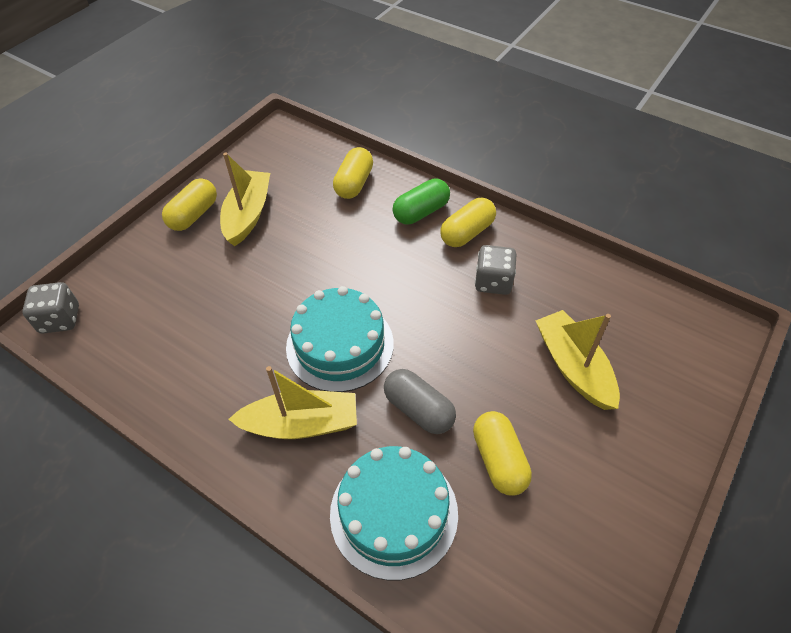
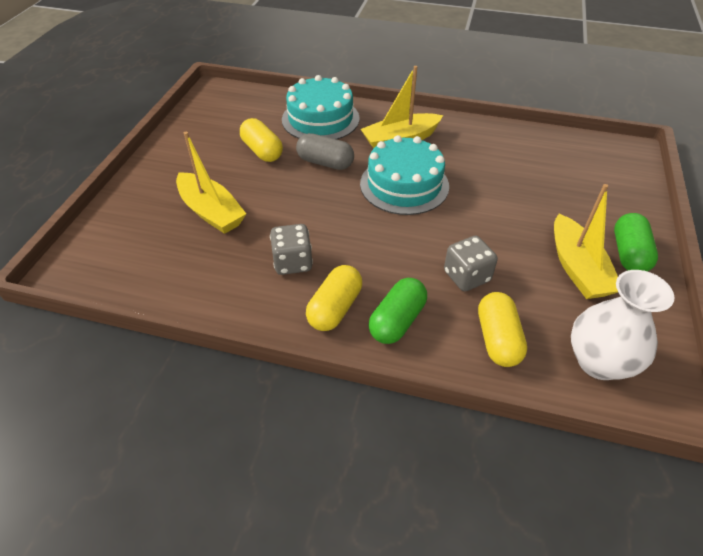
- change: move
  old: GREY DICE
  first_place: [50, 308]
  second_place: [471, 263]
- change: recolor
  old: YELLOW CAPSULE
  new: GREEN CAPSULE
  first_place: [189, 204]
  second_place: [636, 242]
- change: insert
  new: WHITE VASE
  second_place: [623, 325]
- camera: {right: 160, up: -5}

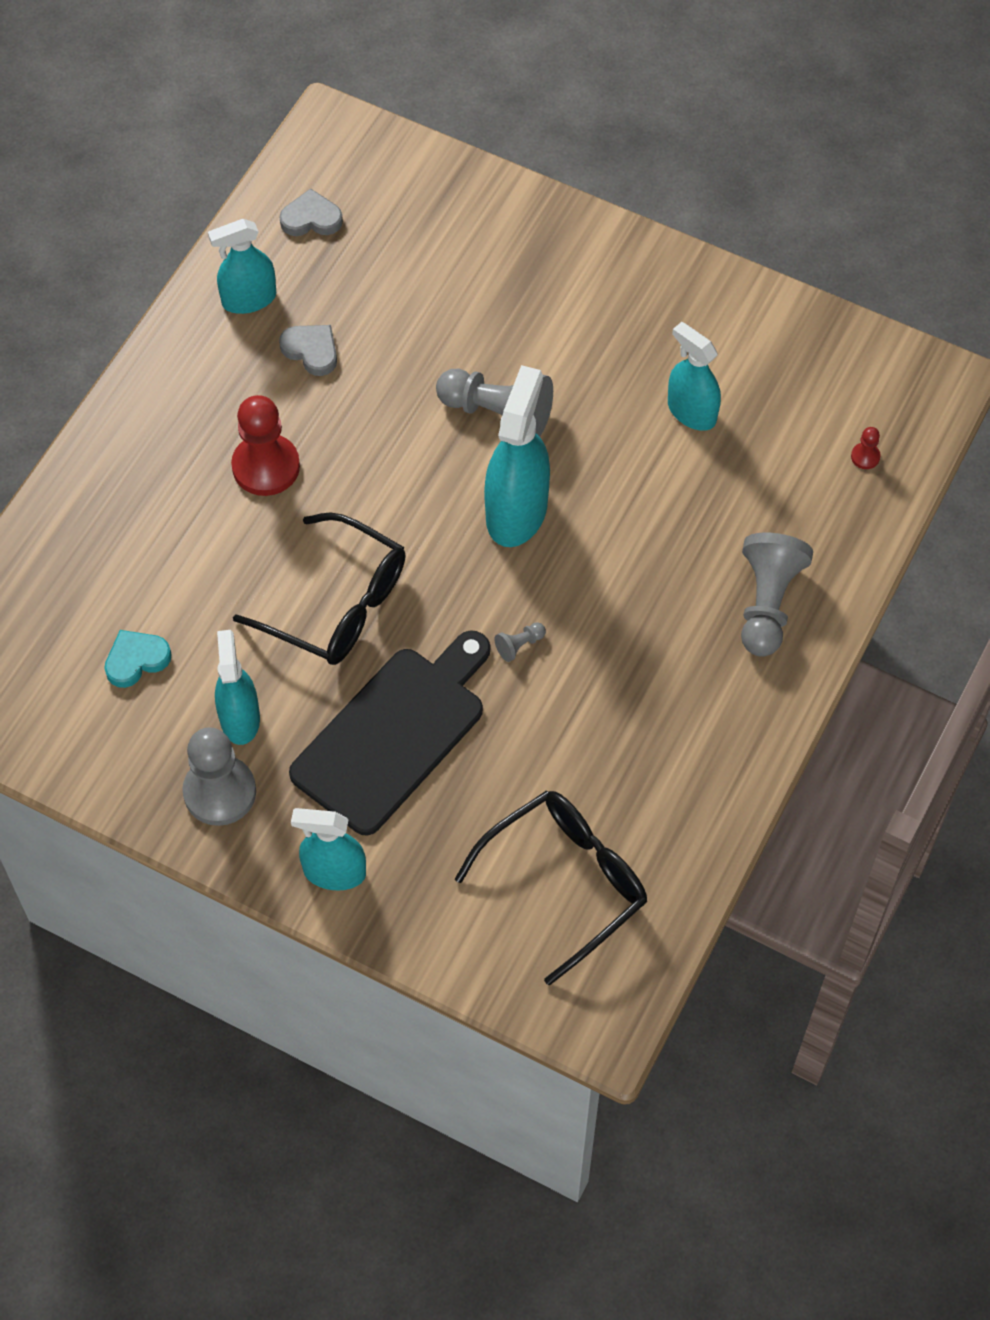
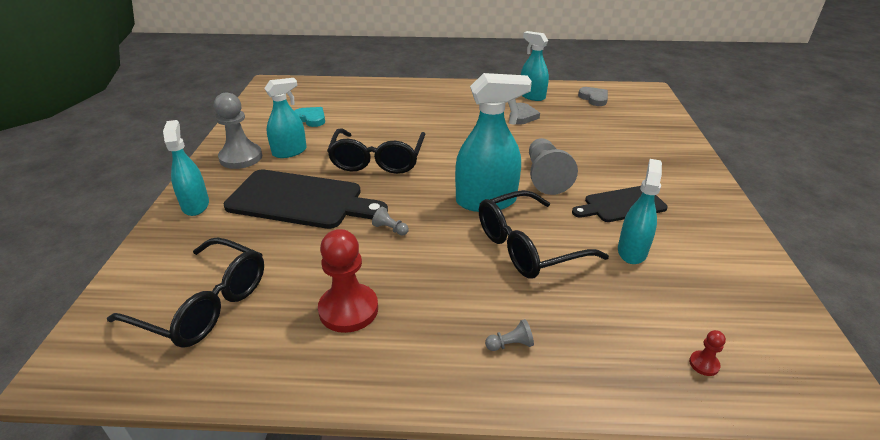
- change: move
  old: RED PAWN
  first_place: [265, 445]
  second_place: [348, 281]
- change: resize
  old: GREY PAWN
  first_place: [777, 595]
  second_place: [509, 335]
  factor: 0.43
- change: insert
  new: BLACK GLASSES
  second_place: [544, 234]
- change: insert
  new: BLACK CUTTING BOARD
  second_place: [620, 204]
- camera: {right: 65, up: -25}

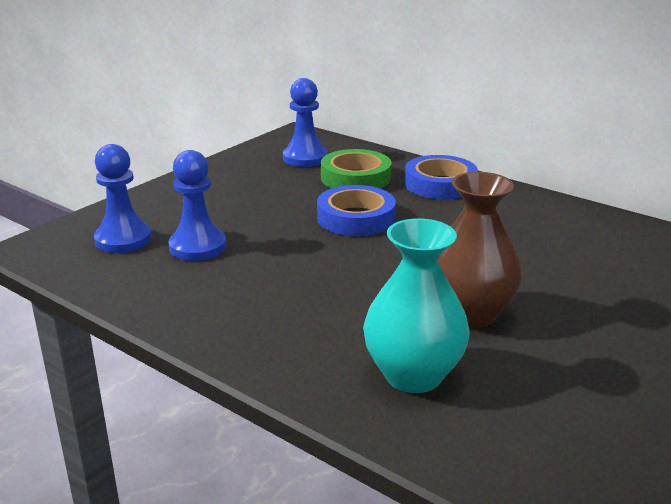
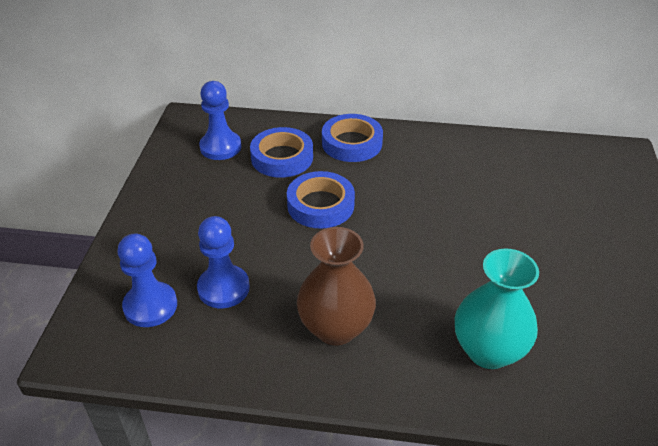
- change: recolor
  old: GREEN TAPE
  new: BLUE TAPE
  first_place: [356, 169]
  second_place: [281, 152]
- change: move
  old: BROWN VASE
  first_place: [480, 250]
  second_place: [336, 286]
- camera: {right: -30, up: 15}

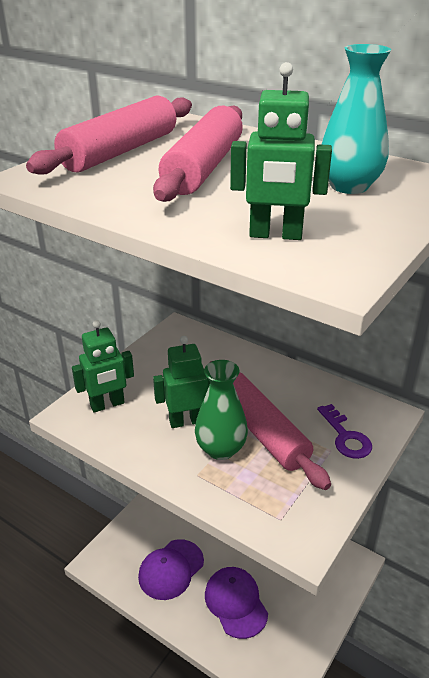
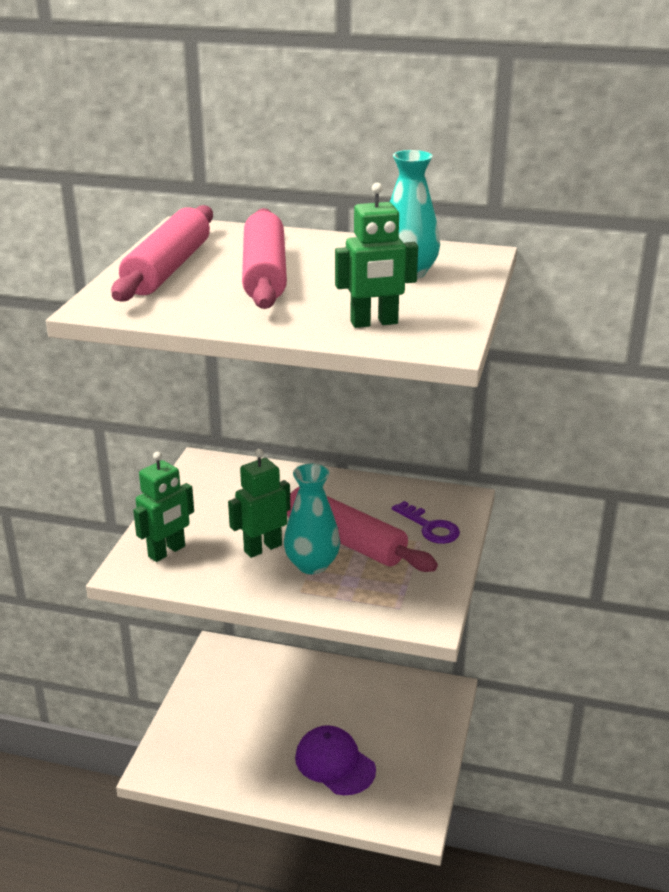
- change: delete
  old: PURPLE CAP
  first_place: [171, 569]
- change: recolor
  old: GREEN VASE
  new: TURQUOISE VASE
  first_place: [221, 410]
  second_place: [312, 519]
- camera: {right: -20, up: -5}

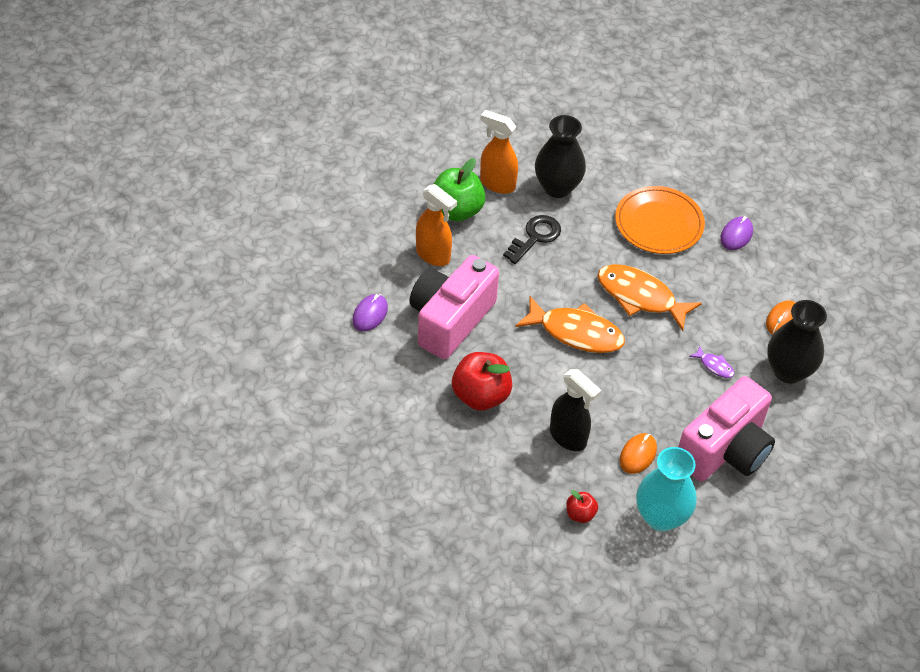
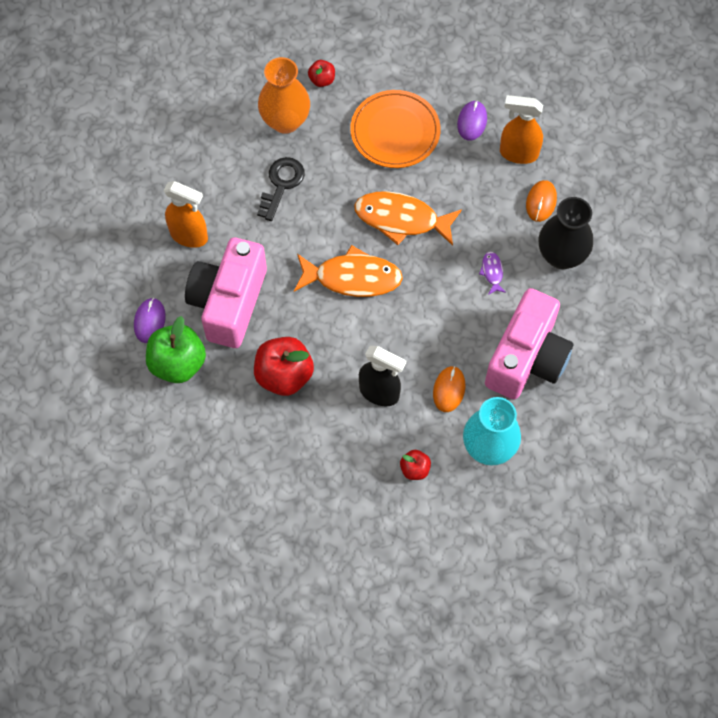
- change: move
  old: GREEN APPLE
  first_place: [460, 190]
  second_place: [176, 349]
- change: move
  old: ORANGE SPRAY BOTTLE
  first_place: [499, 152]
  second_place: [521, 129]
- change: recolor
  old: BLACK VASE
  new: ORANGE VASE
  first_place: [560, 156]
  second_place: [284, 95]
- change: rotate
  old: PURPLE FISH
  first_place: [711, 362]
  second_place: [492, 273]
  degrees: -120
- change: insert
  new: RED APPLE
  second_place: [321, 73]
- camera: {right: -15, up: 15}

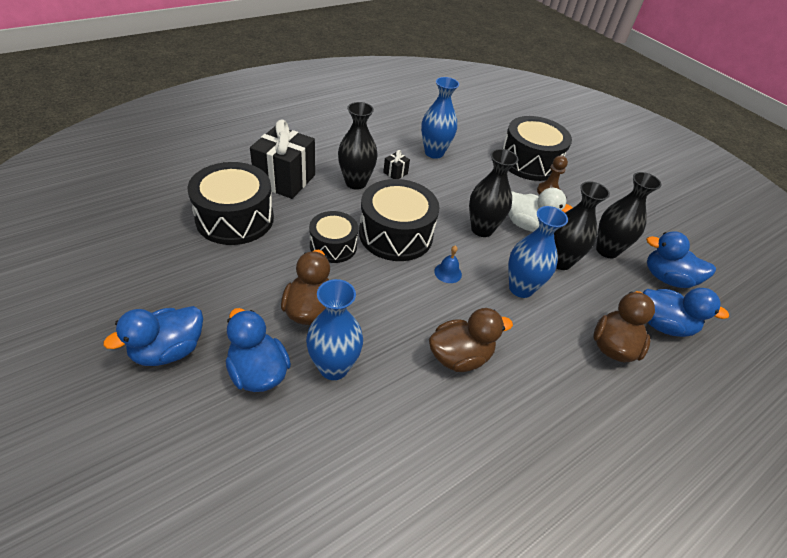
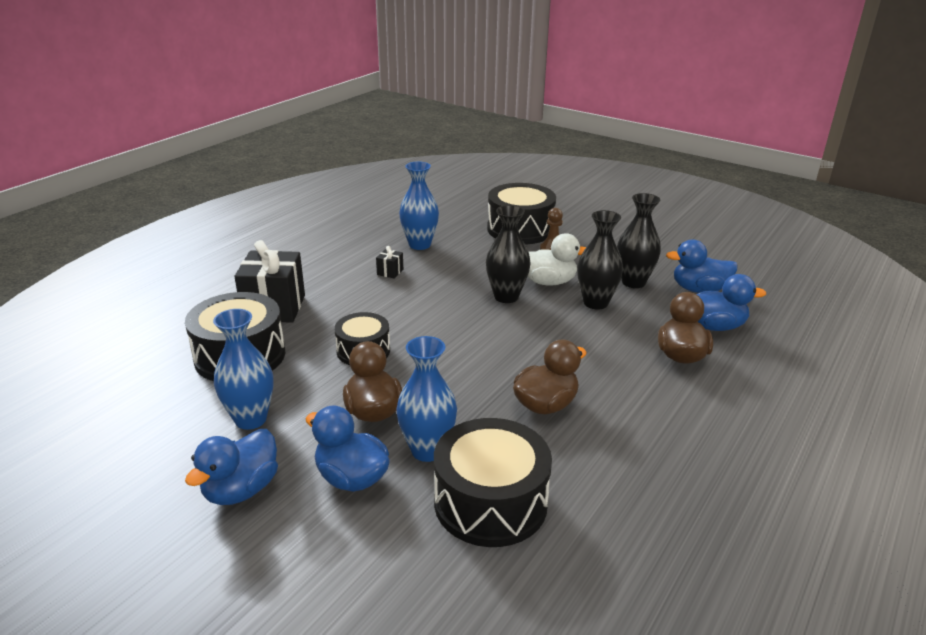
- change: delete
  old: BLACK VASE
  first_place: [358, 146]
- change: move
  old: BLACK DRUM
  first_place: [399, 220]
  second_place: [493, 482]
- change: delete
  old: BLUE BELL
  first_place: [448, 264]
- change: move
  old: BLUE VASE
  first_place: [538, 252]
  second_place: [243, 369]
- camera: {right: -15, up: -15}

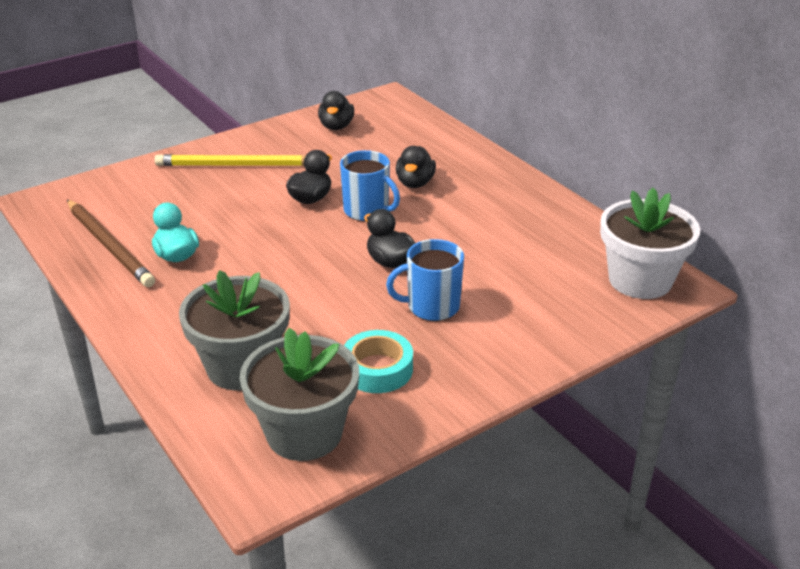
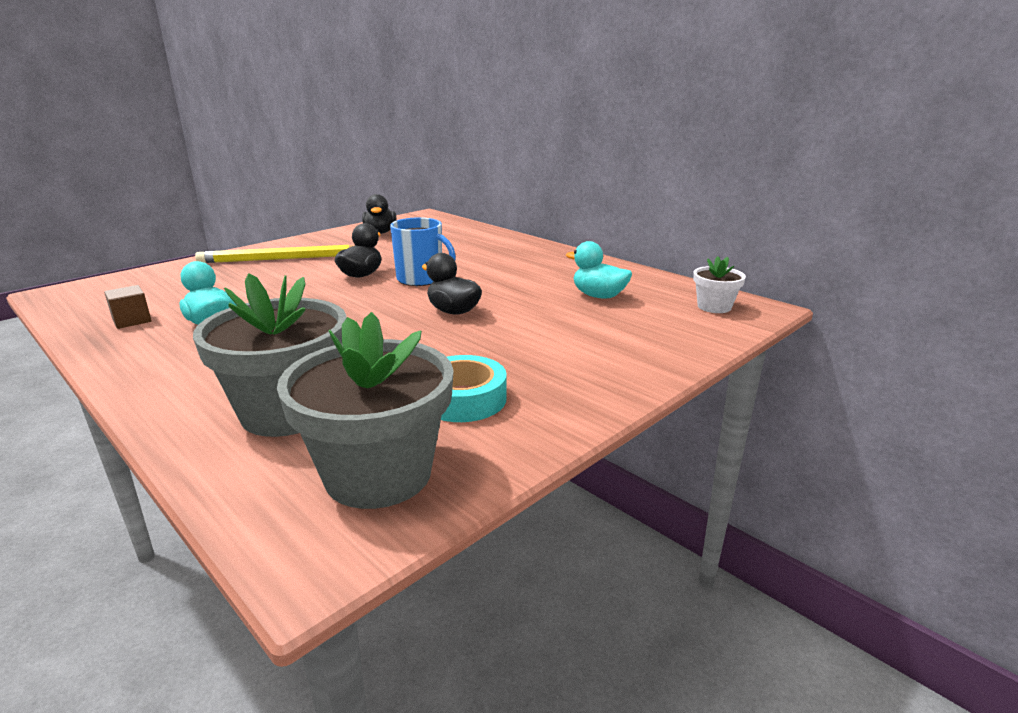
- change: replace
  old: BROWN PENCIL
  new: BROWN CUBE
  first_place: [111, 243]
  second_place: [128, 307]
- change: delete
  old: BLUE MUG
  first_place: [425, 280]
- change: delete
  old: BLACK DUCK
  first_place: [416, 167]
- change: resize
  old: WHITE FLOWER POT
  first_place: [650, 243]
  second_place: [719, 284]
  factor: 0.51
- change: insert
  new: TURQUOISE DUCK
  second_place: [599, 270]
- camera: {right: -10, up: -10}

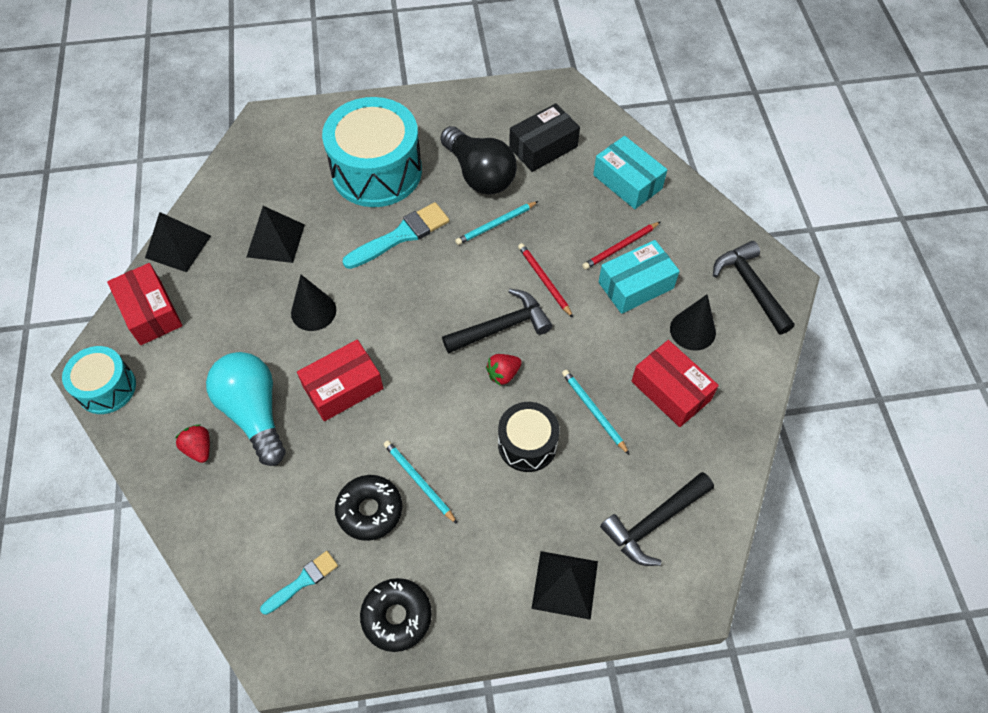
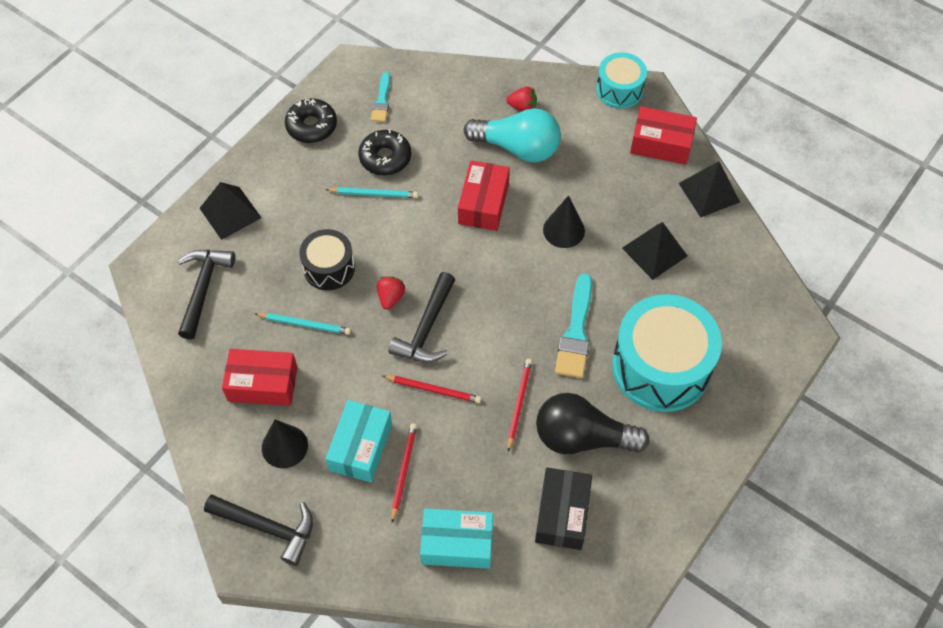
- change: recolor
  old: TURQUOISE PENCIL
  new: RED PENCIL
  first_place: [496, 223]
  second_place: [520, 405]
- camera: {right: 135, up: 0}

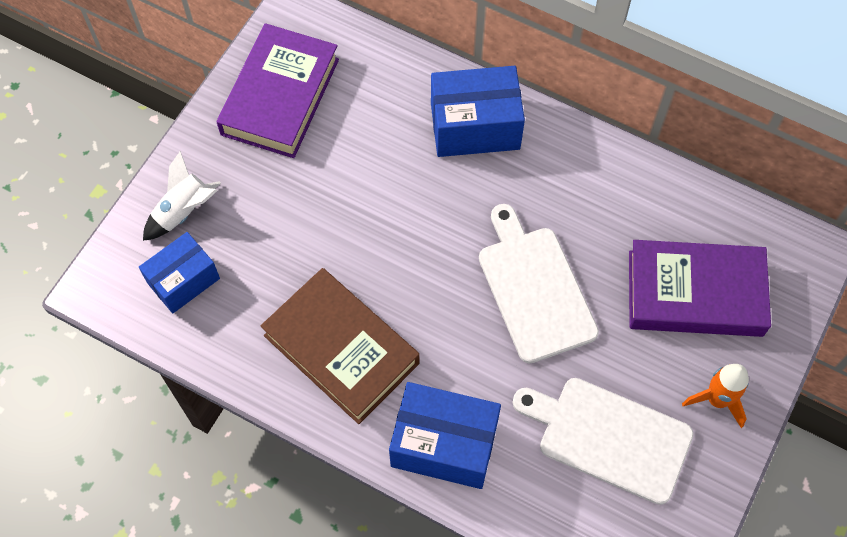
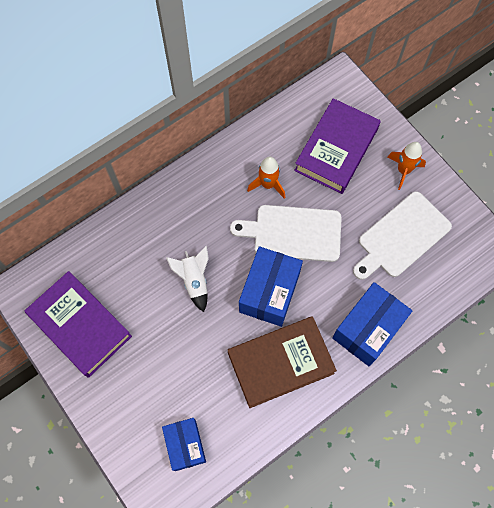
- change: move
  old: WHITE ROCKET
  first_place: [182, 196]
  second_place: [187, 279]
- change: move
  old: BLUE BOX
  first_place: [478, 111]
  second_place: [271, 286]
- change: insert
  new: ORANGE ROCKET
  second_place: [266, 177]
- camera: {right: -65, up: 5}

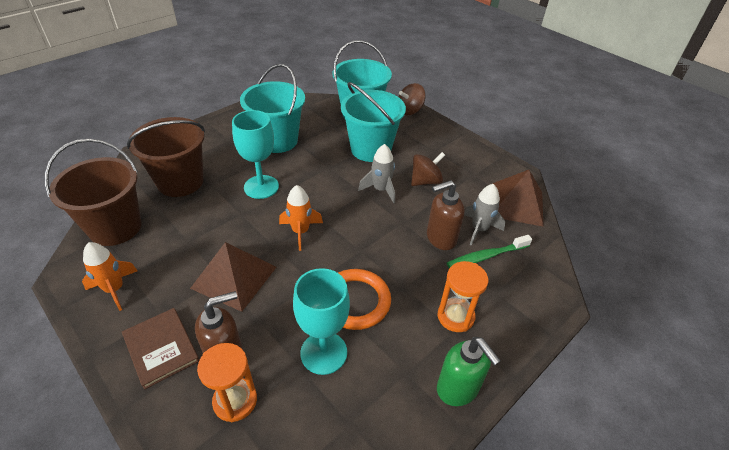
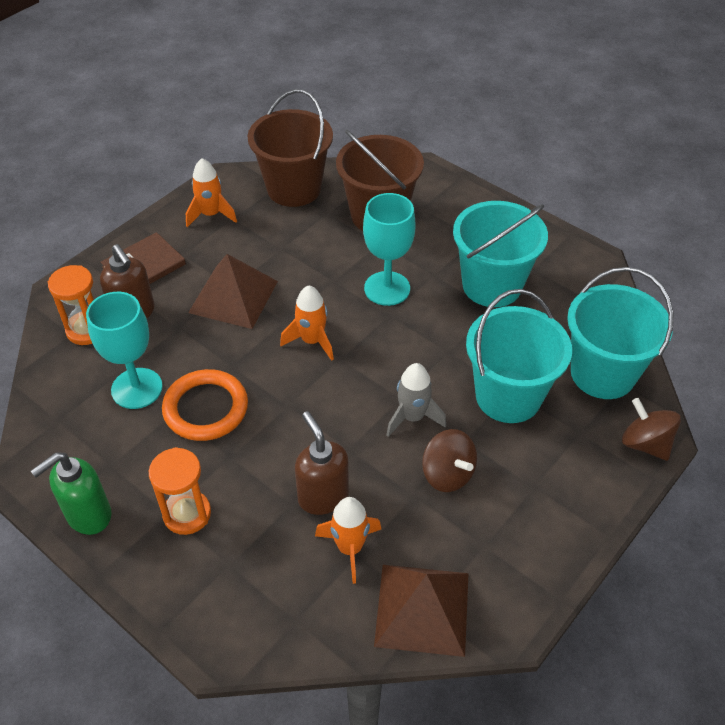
- change: delete
  old: GREEN TOOTHBRUSH
  first_place: [489, 251]
- change: recolor
  old: GREY ROCKET
  new: ORANGE ROCKET
  first_place: [484, 215]
  second_place: [348, 540]
- camera: {right: 85, up: 5}

